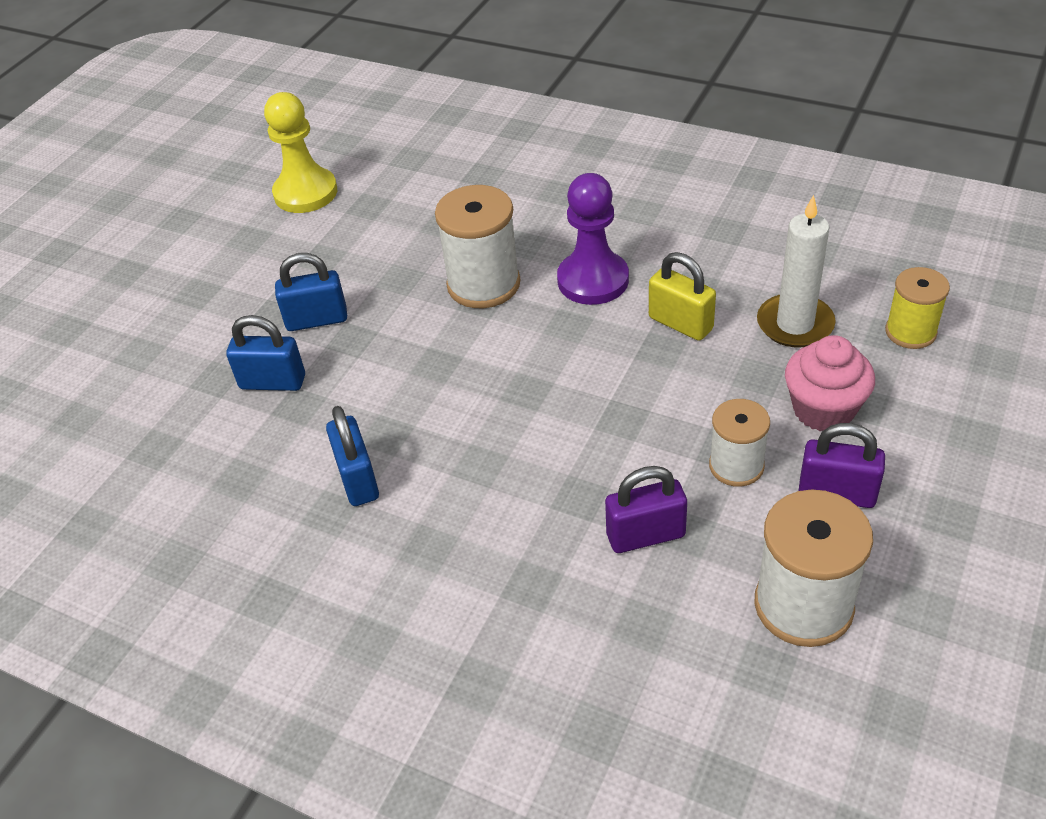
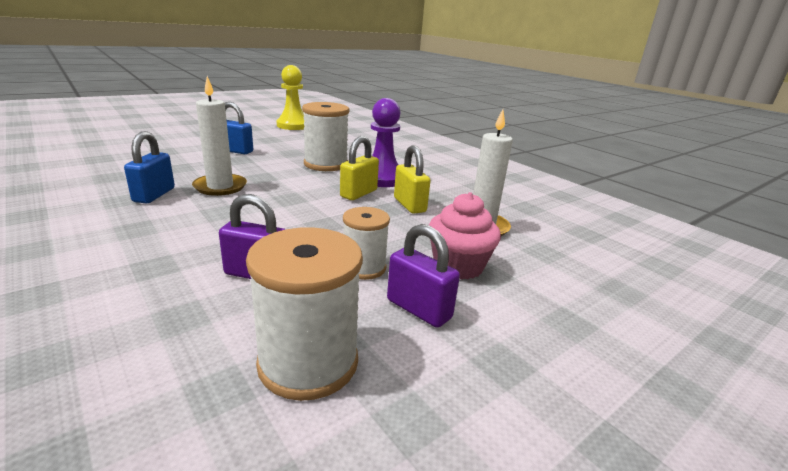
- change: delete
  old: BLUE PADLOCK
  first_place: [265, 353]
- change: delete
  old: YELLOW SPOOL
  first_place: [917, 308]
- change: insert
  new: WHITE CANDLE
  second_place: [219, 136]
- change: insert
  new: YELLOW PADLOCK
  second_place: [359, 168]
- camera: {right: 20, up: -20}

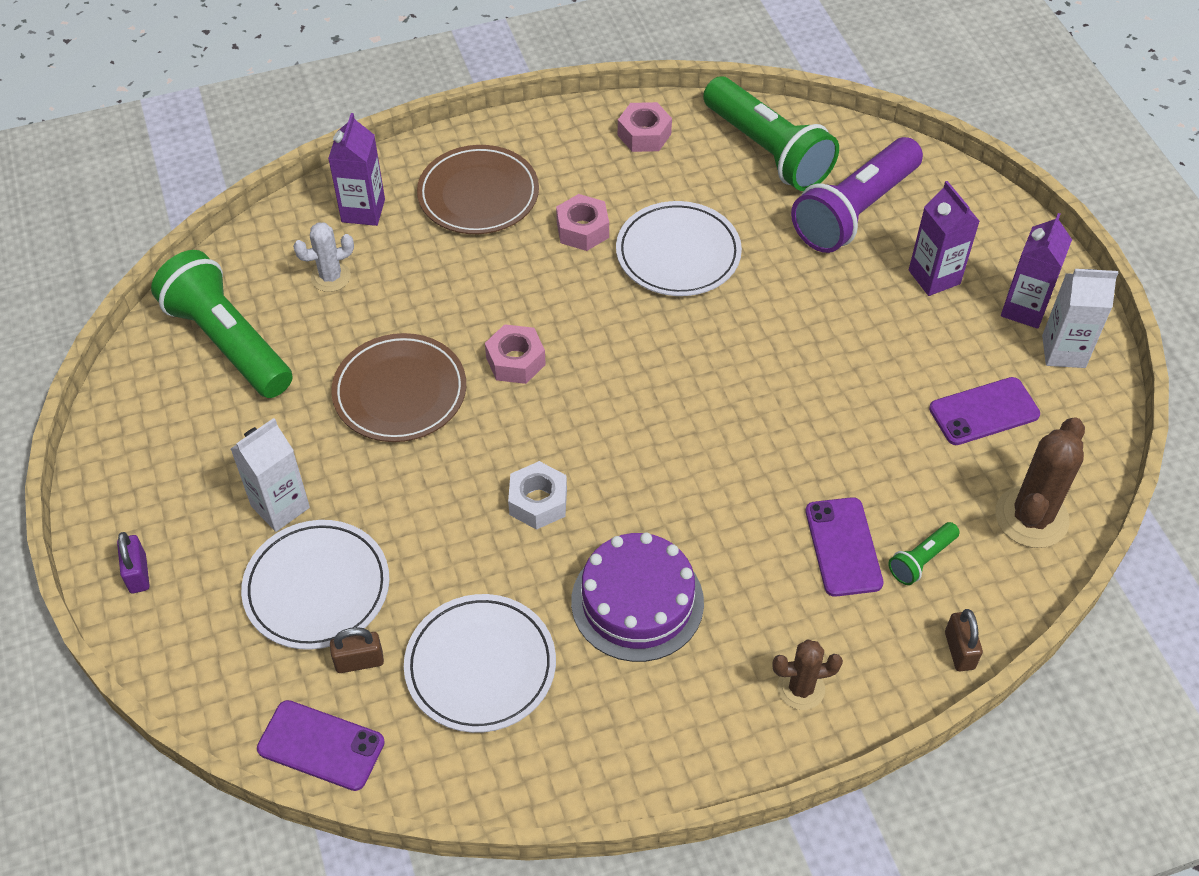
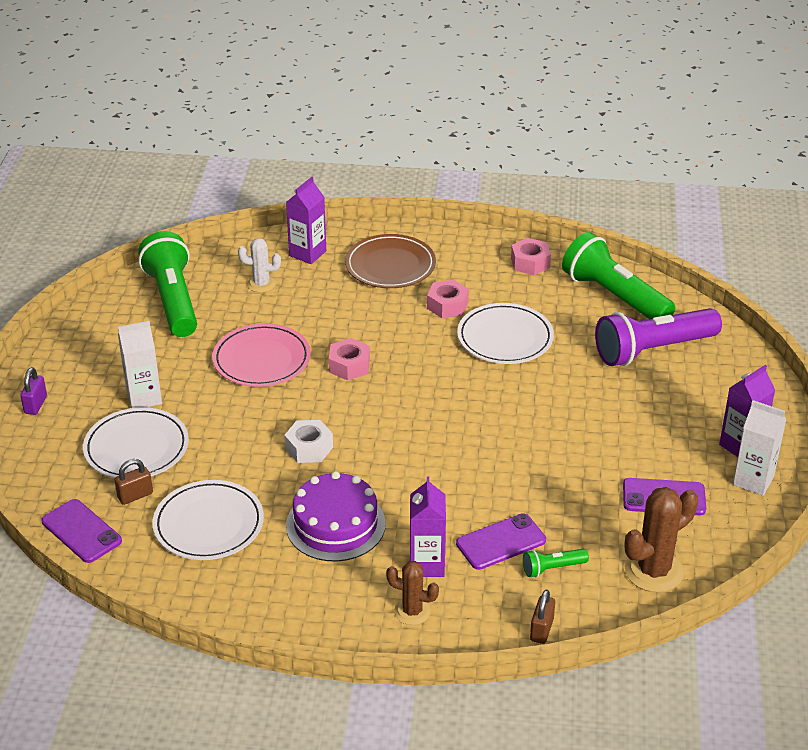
- change: rotate
  old: BROWN PADLOCK
  first_place: [357, 650]
  second_place: [133, 482]
  degrees: -45
- change: recolor
  old: BROWN PLATE
  new: PINK PLATE
  first_place: [398, 387]
  second_place: [261, 355]
- change: rotate
  old: GREEN FLASHLIGHT
  first_place: [771, 134]
  second_place: [618, 275]
  degrees: 150
- change: rotate
  old: PURPLE PHONE
  first_place: [845, 547]
  second_place: [501, 541]
  degrees: 45
- change: move
  old: PURPLE CARTON
  first_place: [944, 238]
  second_place: [428, 527]
- camera: {right: 25, up: -15}

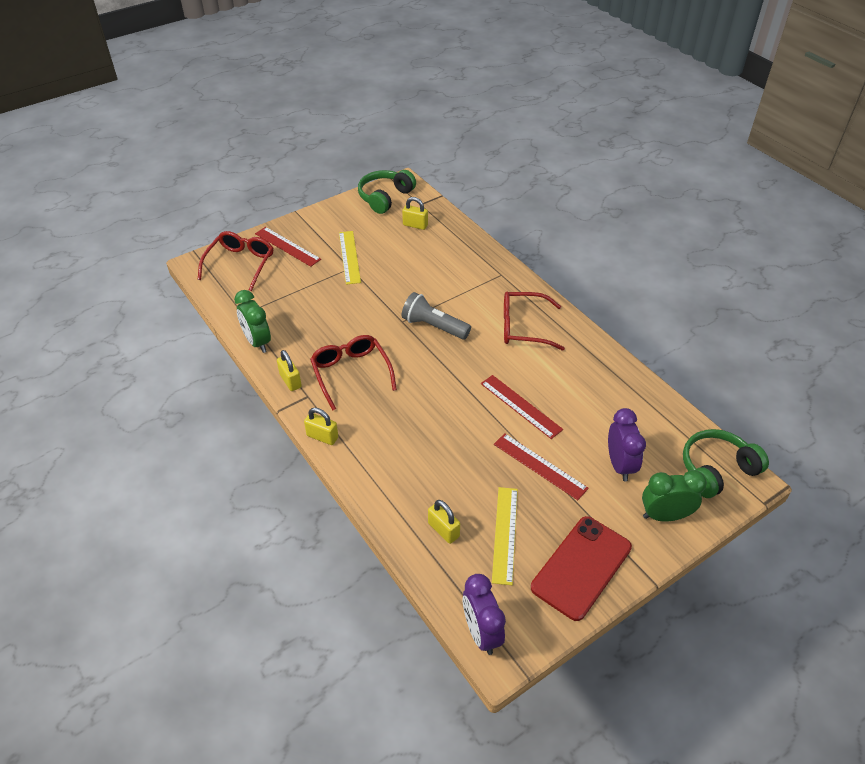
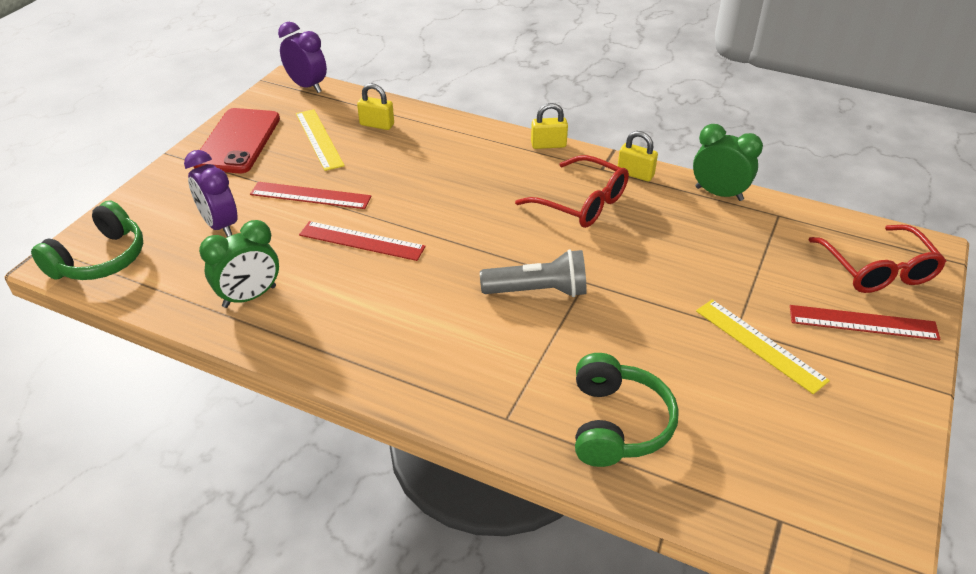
- change: move
  old: GREEN HEADPHONES
  first_place: [387, 192]
  second_place: [627, 410]
- change: delete
  old: YELLOW PADLOCK
  first_place: [415, 213]
- change: delete
  old: RED GLASSES
  first_place: [534, 321]
- change: move
  old: GREEN CLOCK
  first_place: [674, 495]
  second_place: [239, 264]
- camera: {right: 150, up: -5}

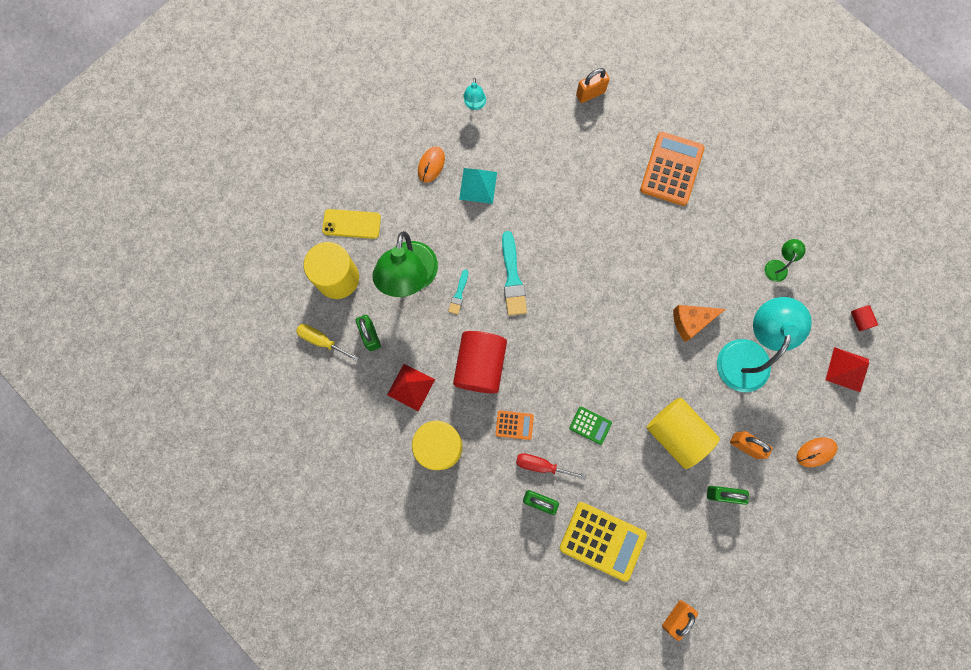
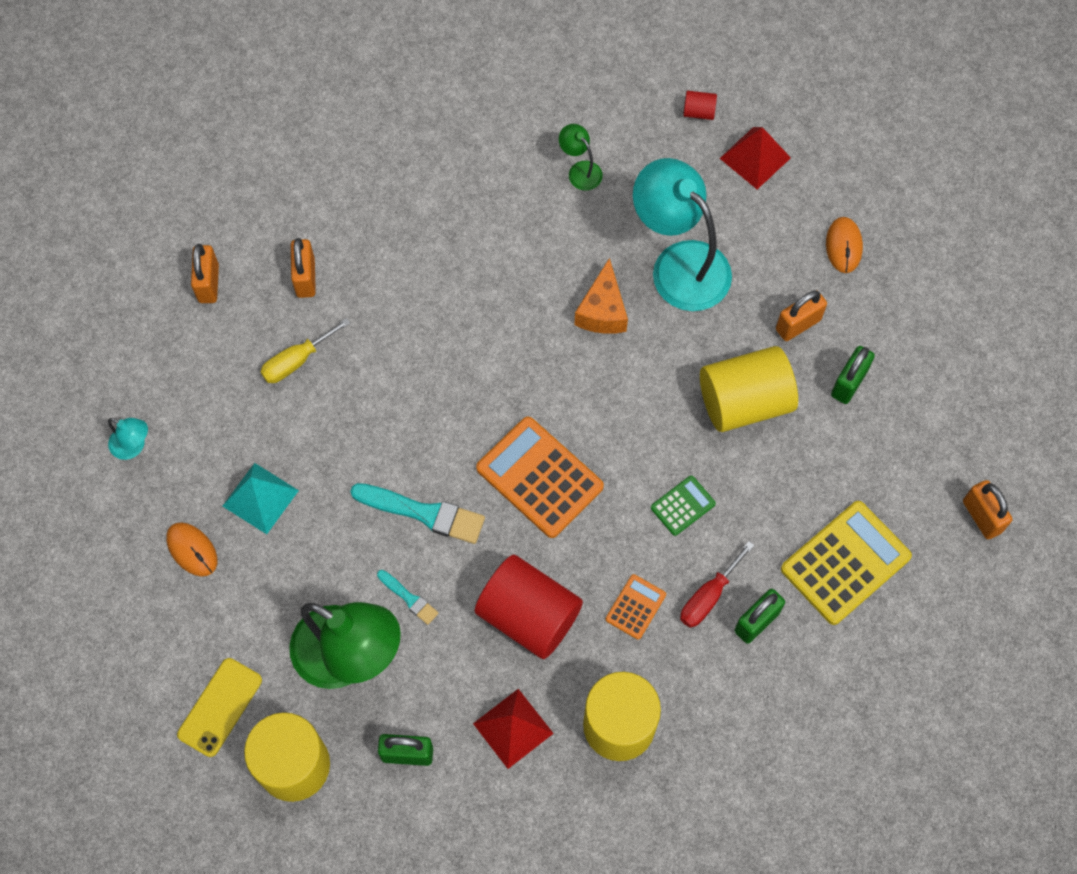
- change: move
  old: YELLOW SCREWDRIVER
  first_place: [327, 343]
  second_place: [305, 350]
- change: move
  old: ORANGE CALCULATOR
  first_place: [672, 169]
  second_place: [540, 477]
- change: insert
  new: ORANGE PADLOCK
  second_place: [303, 268]
- camera: {right: -65, up: -10}

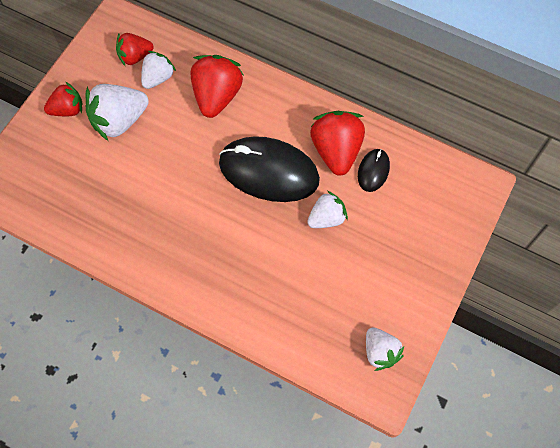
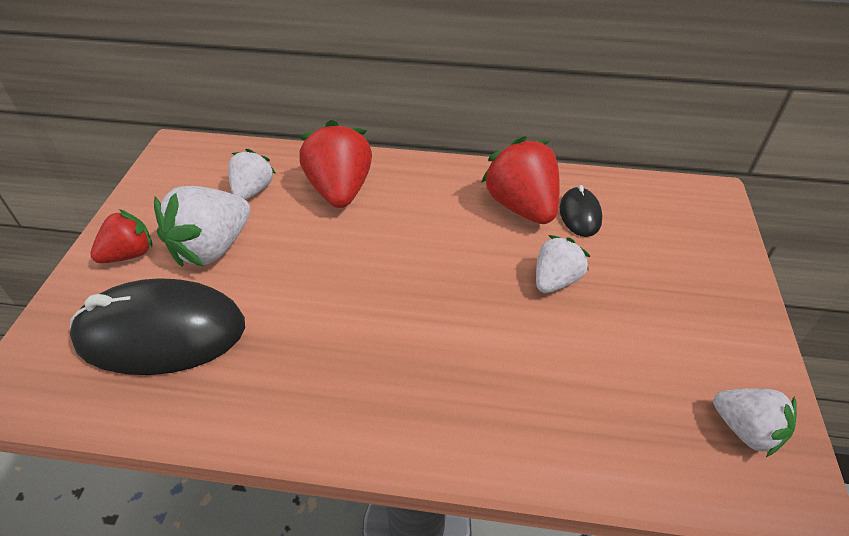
- change: delete
  old: RED STRAWBERRY
  first_place: [135, 50]
- change: move
  old: BLACK MOUSE
  first_place: [269, 169]
  second_place: [157, 326]
- camera: {right: -20, up: -20}

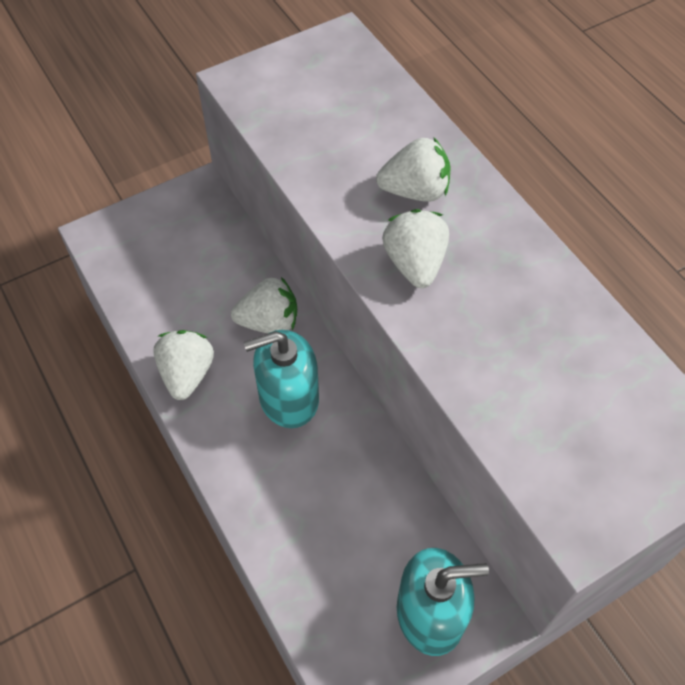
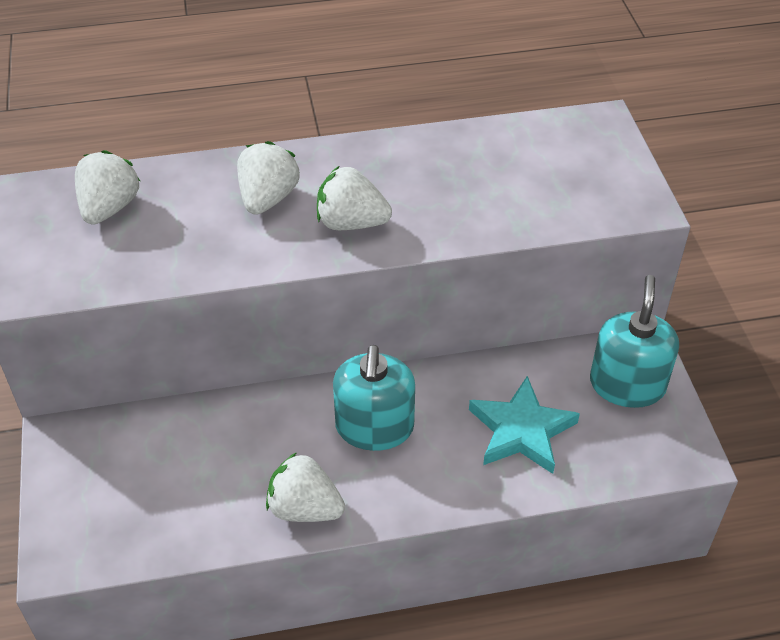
- change: move
  old: WHITE STRAWBERRY
  first_place: [264, 305]
  second_place: [107, 187]
- change: insert
  new: TURQUOISE STAR
  second_place: [524, 425]
- camera: {right: -70, up: -10}

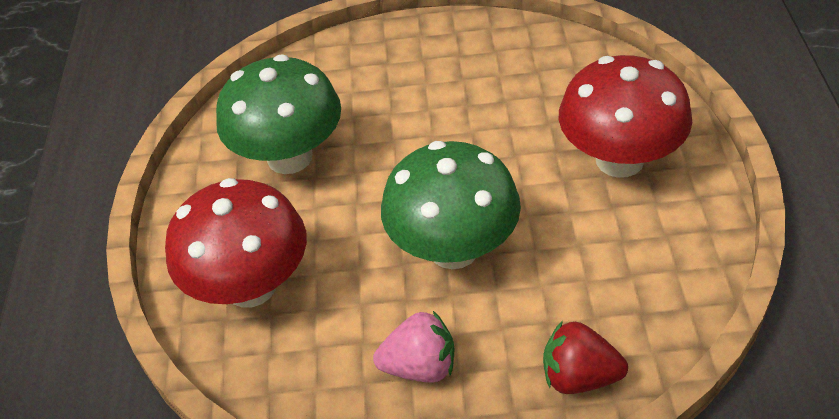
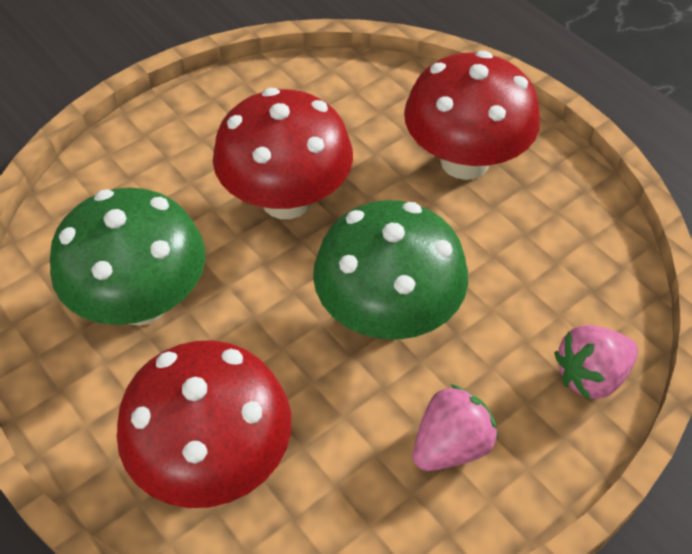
- change: recolor
  old: RED STRAWBERRY
  new: PINK STRAWBERRY
  first_place: [585, 357]
  second_place: [596, 362]
- change: insert
  new: RED MUSHROOM
  second_place: [283, 153]
- camera: {right: -40, up: 5}

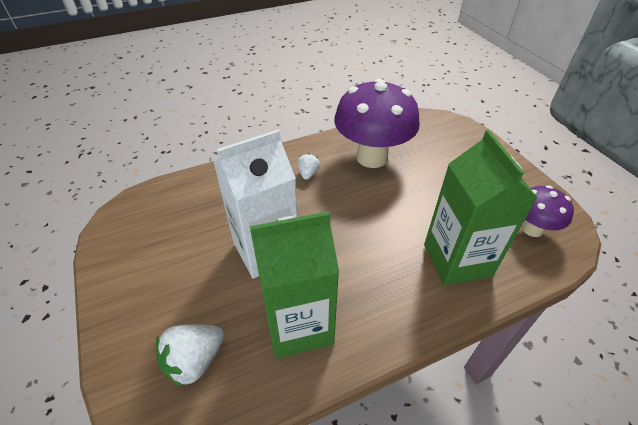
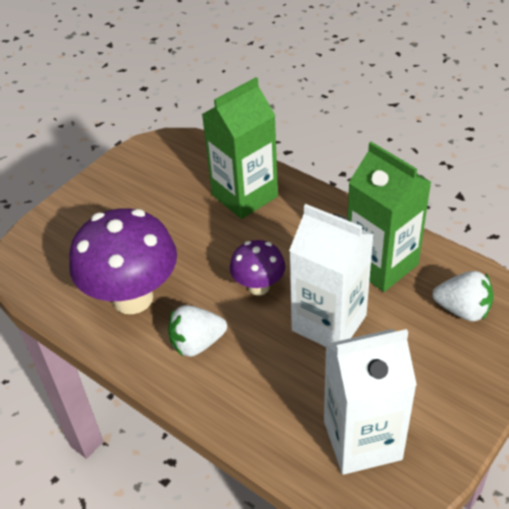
- change: resize
  old: WHITE STRAWBERRY
  first_place: [308, 166]
  second_place: [197, 331]
  factor: 1.7
- change: move
  old: PURPLE MUSHROOM
  first_place: [548, 211]
  second_place: [257, 268]
- change: insert
  new: WHITE CARTON
  second_place: [370, 402]
- camera: {right: -115, up: 0}

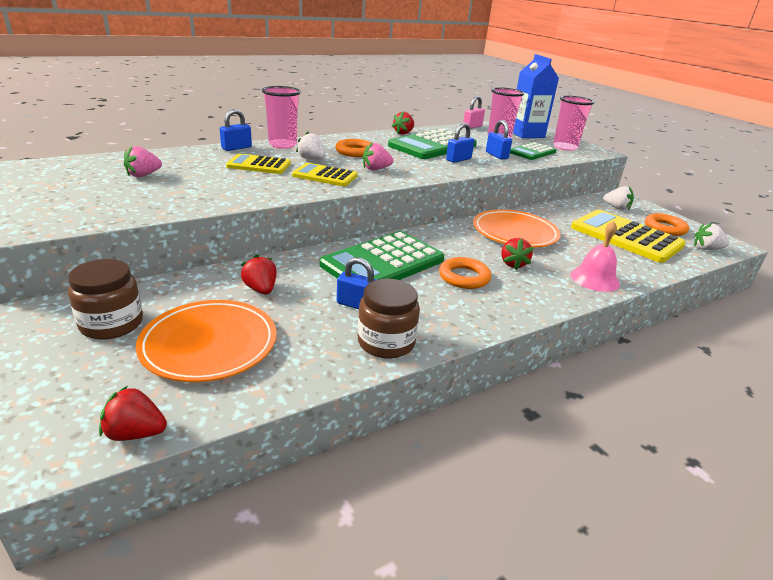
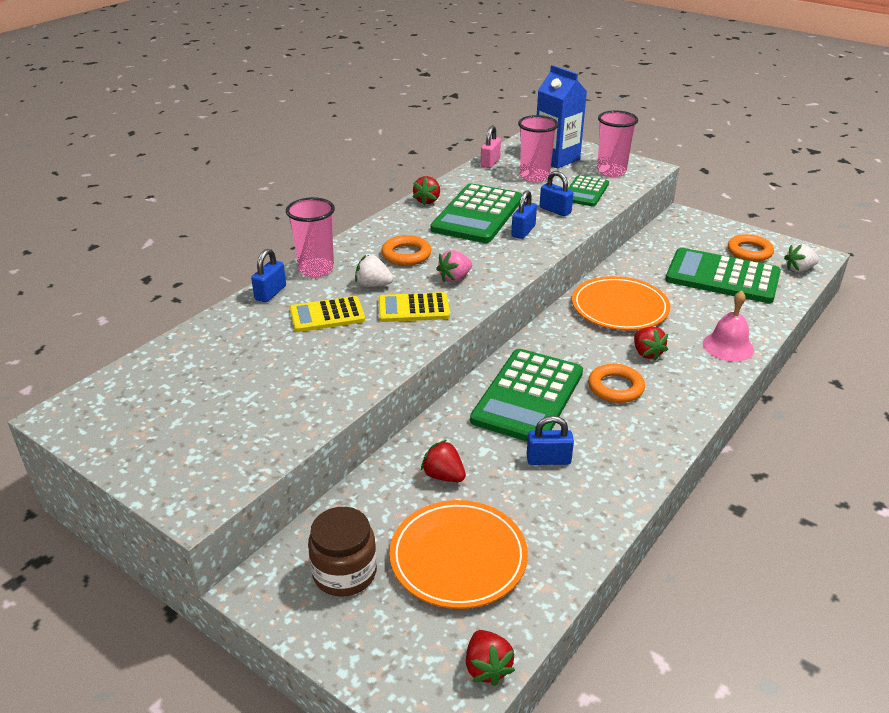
- change: rotate
  old: RED STRAWBERRY
  first_place: [133, 413]
  second_place: [490, 658]
  degrees: -90
- change: delete
  old: PINK STRAWBERRY
  first_place: [143, 161]
- change: delete
  old: BROWN JAR
  first_place: [389, 319]
- change: recolor
  old: YELLOW CALCULATOR
  new: GREEN CALCULATOR
  first_place: [628, 236]
  second_place: [723, 275]
- change: delete
  old: WHITE STRAWBERRY
  first_place: [619, 198]
- camera: {right: -20, up: 5}

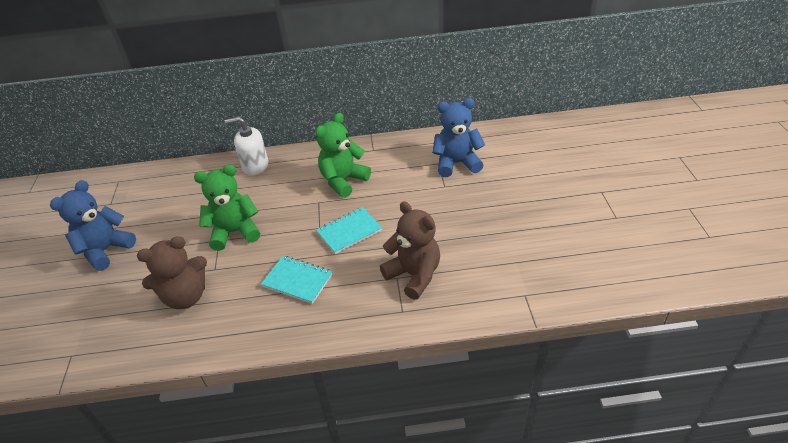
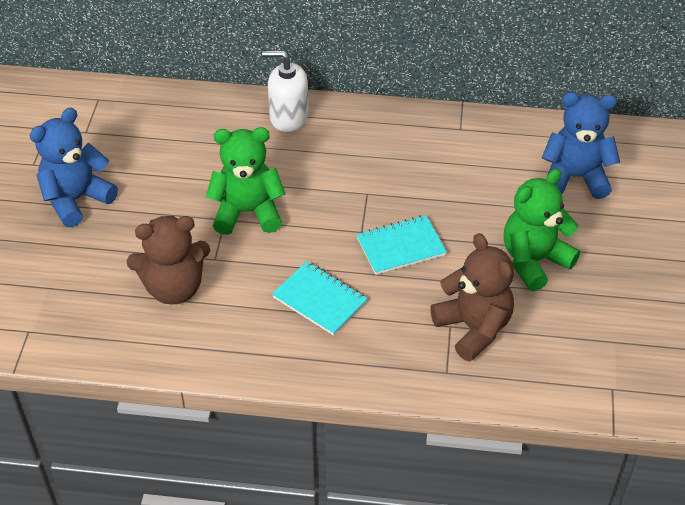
- change: move
  old: GREEN TEDDY BEAR
  first_place: [343, 155]
  second_place: [542, 230]
- camera: {right: 10, up: 5}

